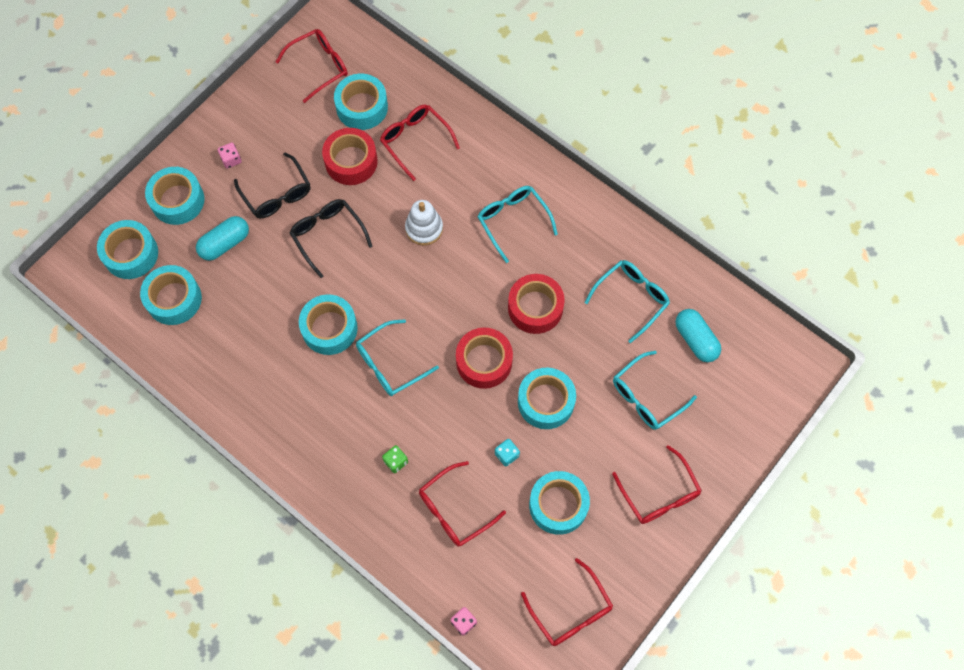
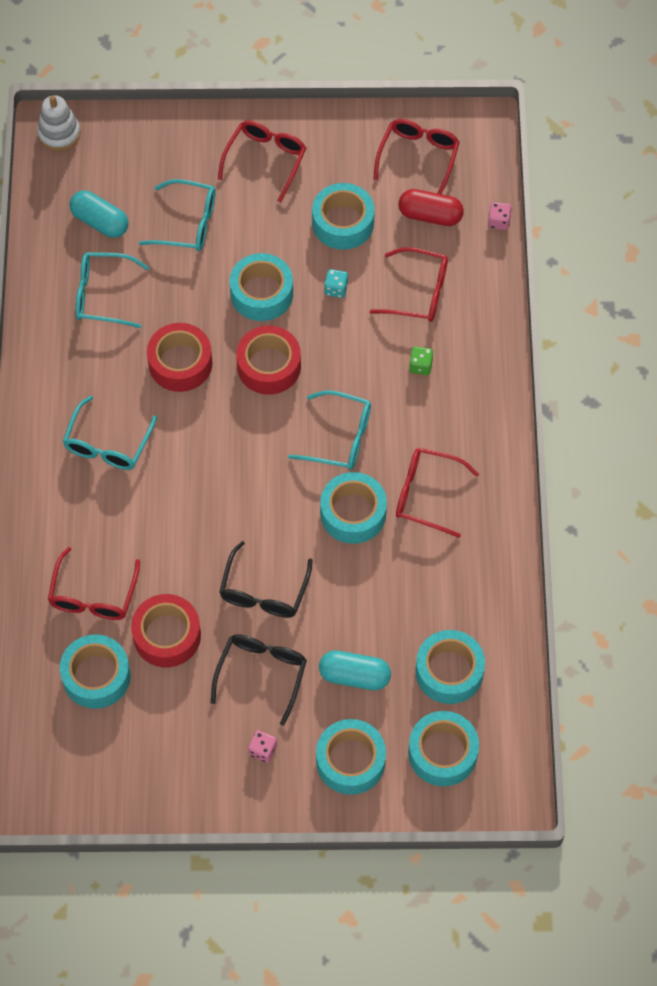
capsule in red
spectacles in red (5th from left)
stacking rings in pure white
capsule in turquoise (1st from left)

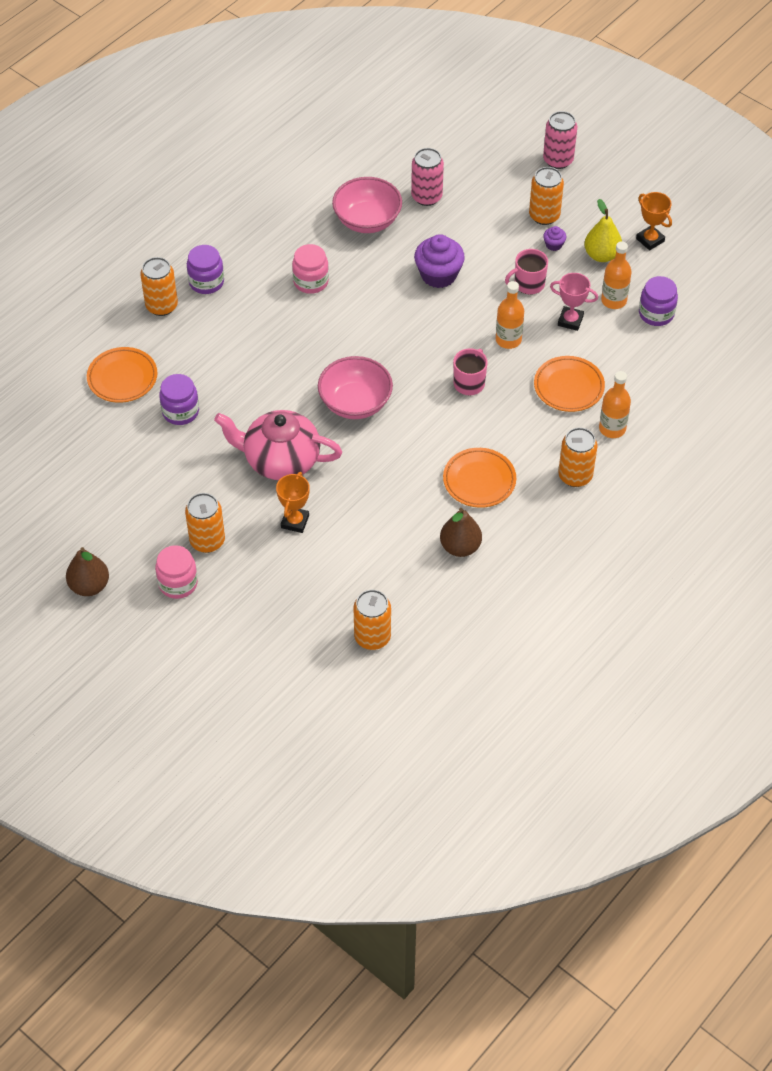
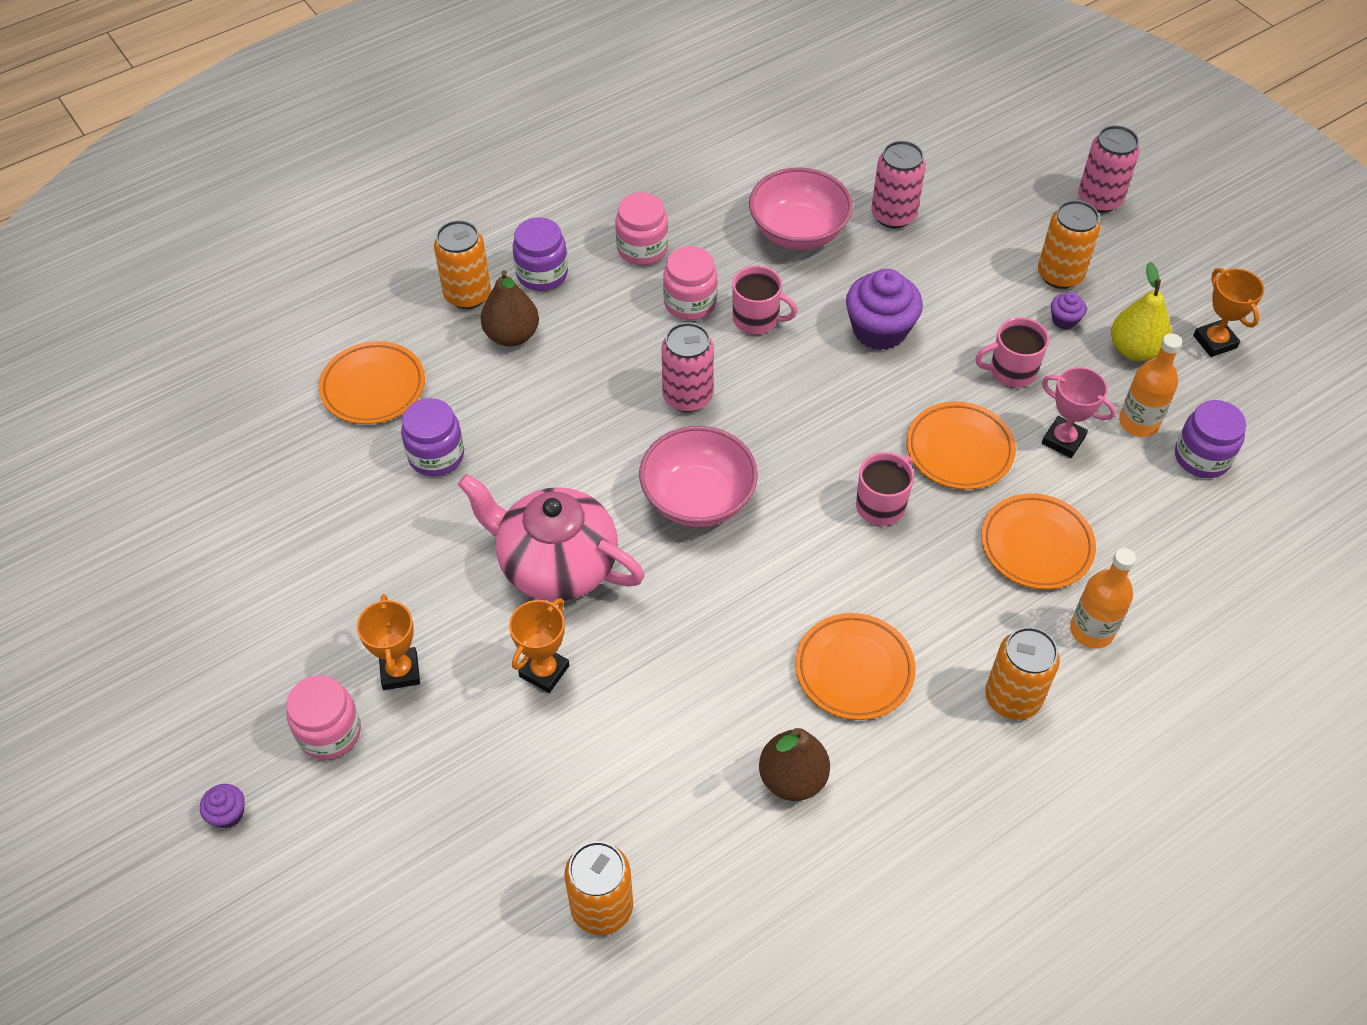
muffin in purple (1st from left)
jar in rosy (2nd from left)
tin in rosy (1st from left)
coffee mug in rosy (1st from left)
pear in russet (1st from left)
award cup in orange-coloured (1st from left)
dinner plate in orange-coloured (3rd from left)

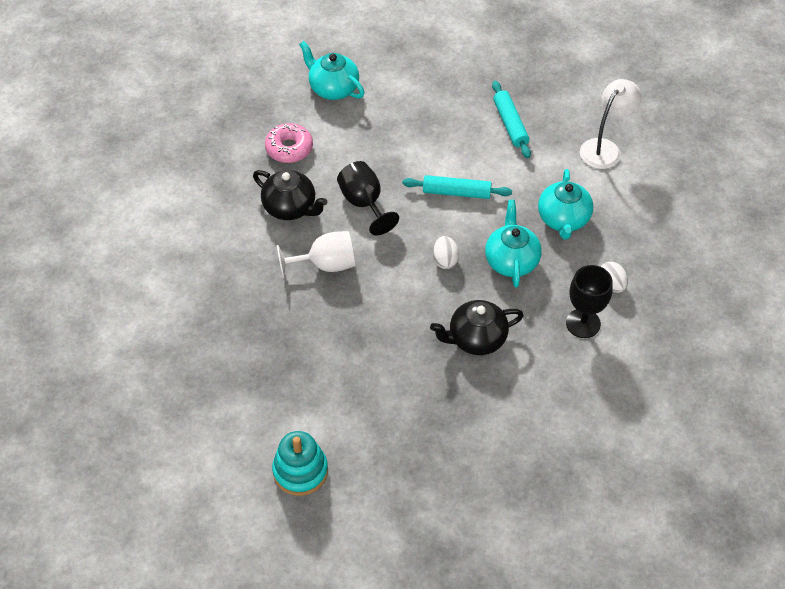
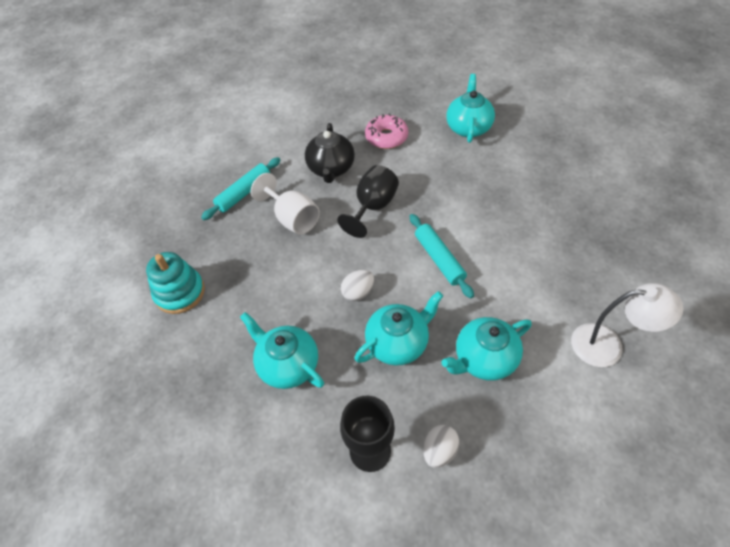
stacking rings in turquoise
pastry roller in turquoise (1st from left)
teapot in turquoise (1st from left)

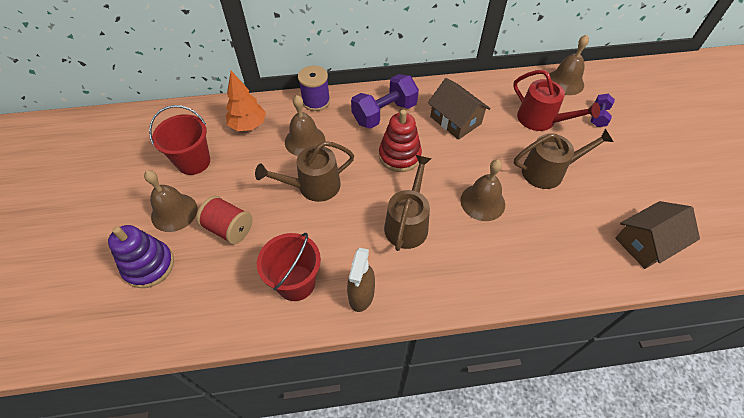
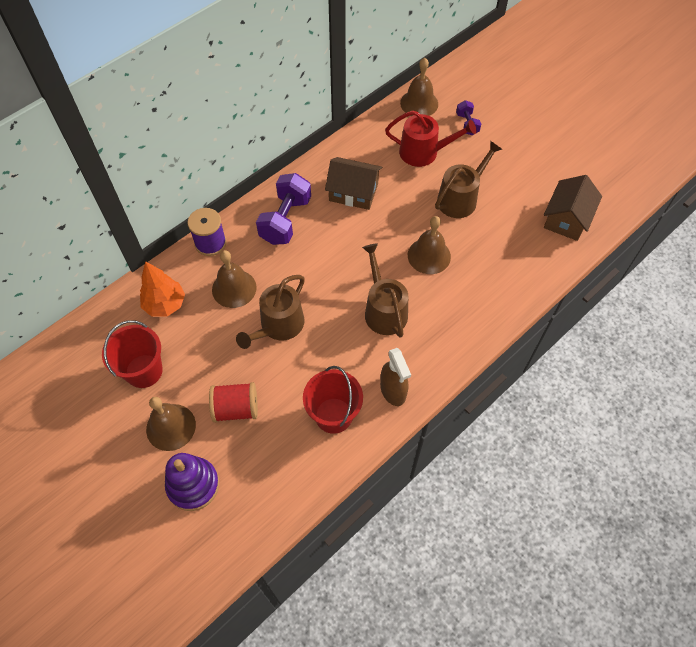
stacking rings in red

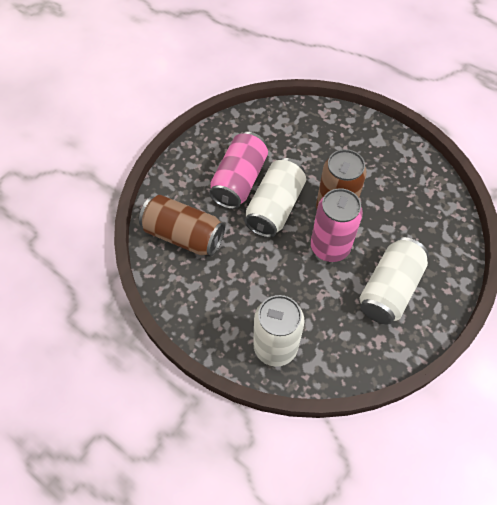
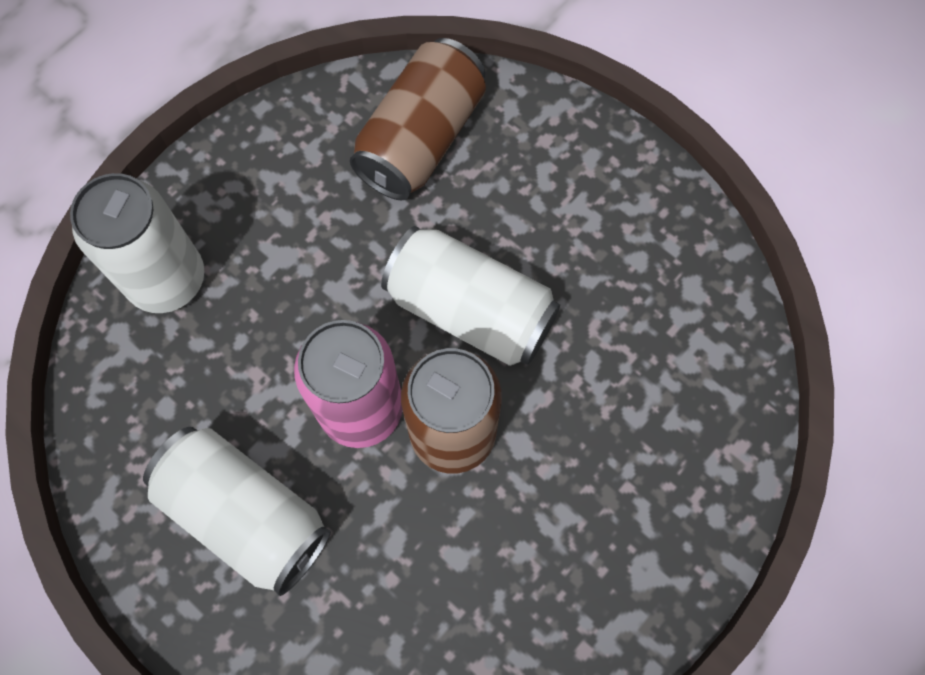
tin in rosy (1st from left in the first image)

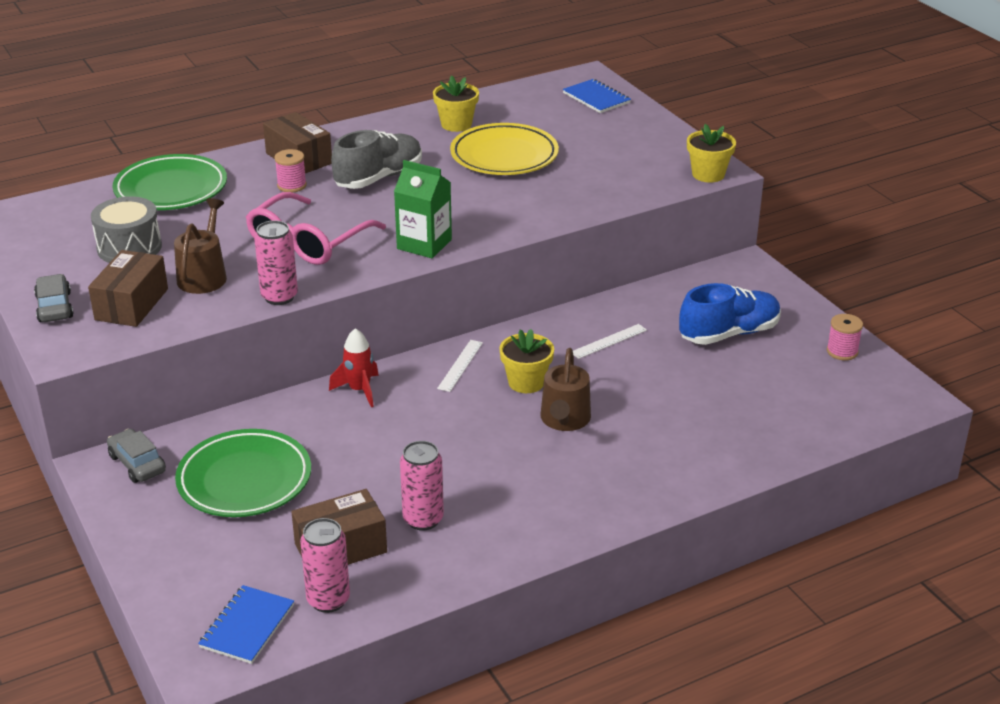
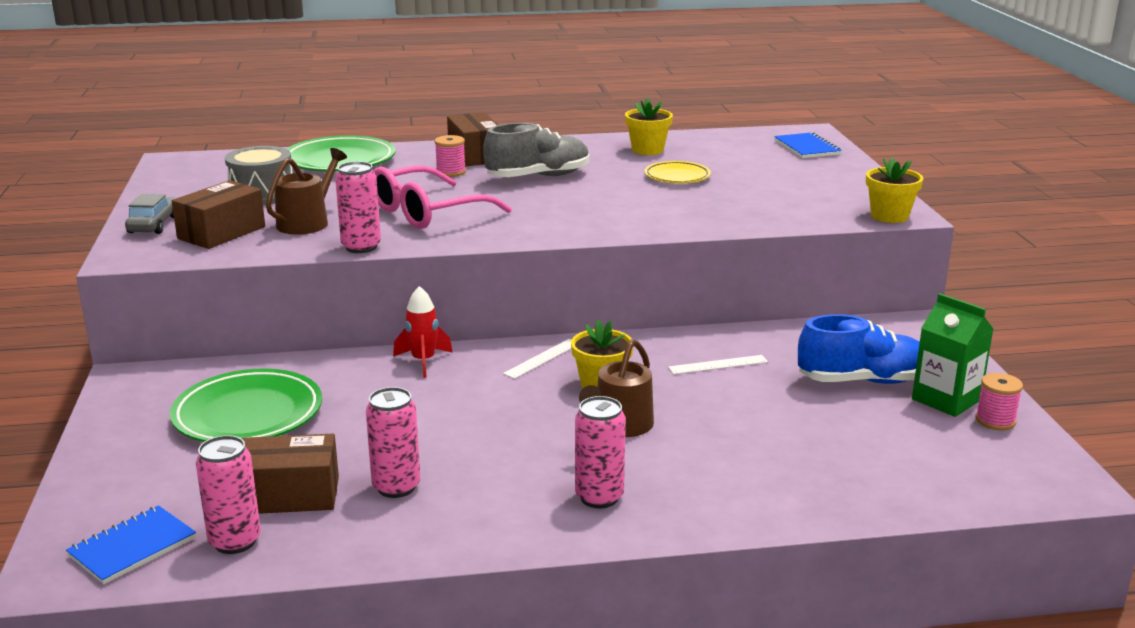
car in gray (2nd from left in the first image)
tin in rosy (4th from left)
milk carton in emerald
dinner plate in yellow

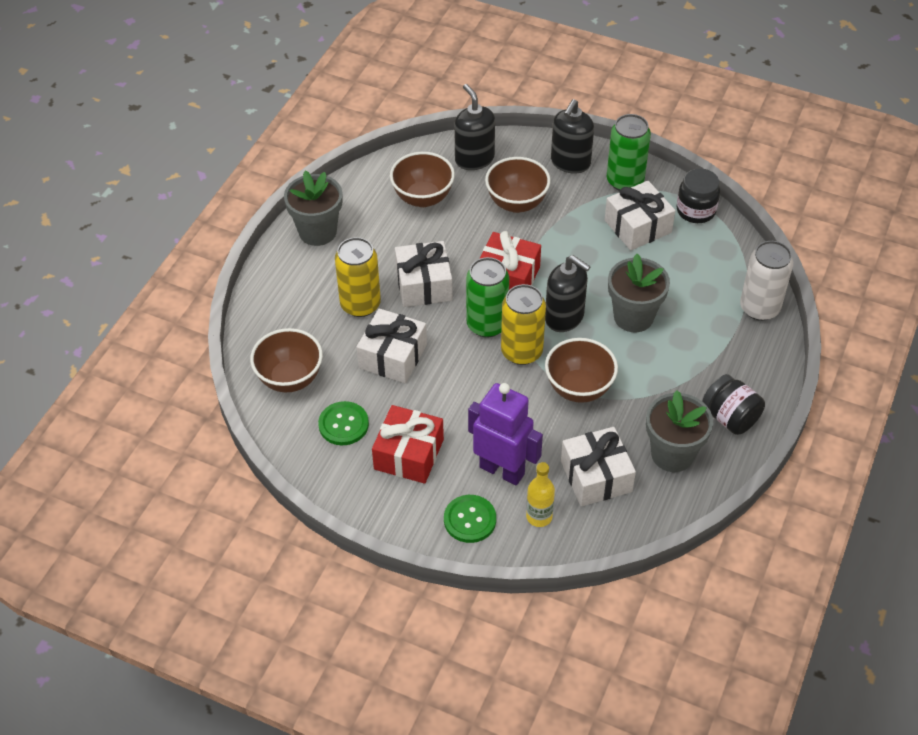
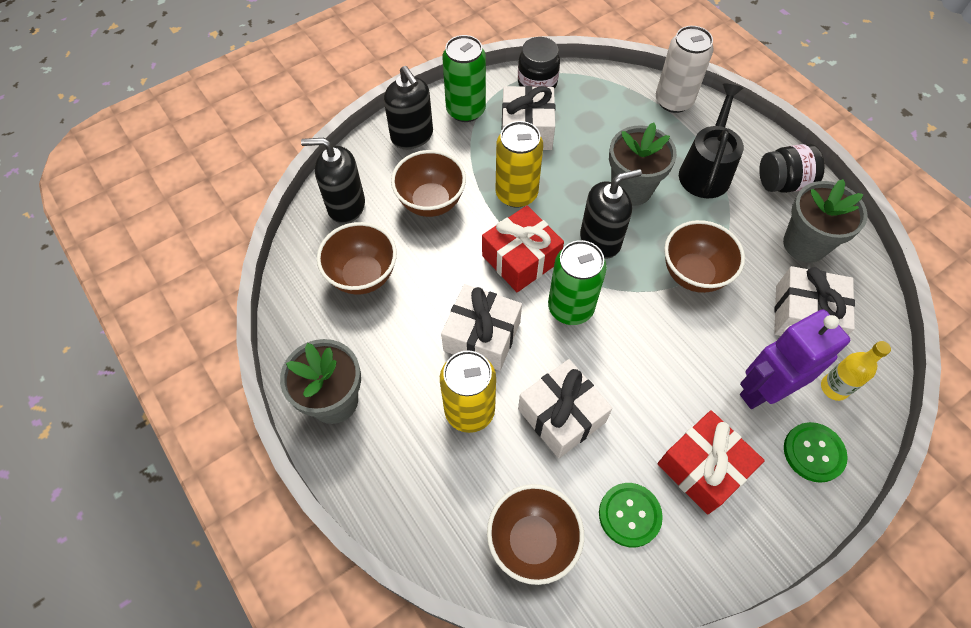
watering pot in ebony
tin in yellow (2nd from left)

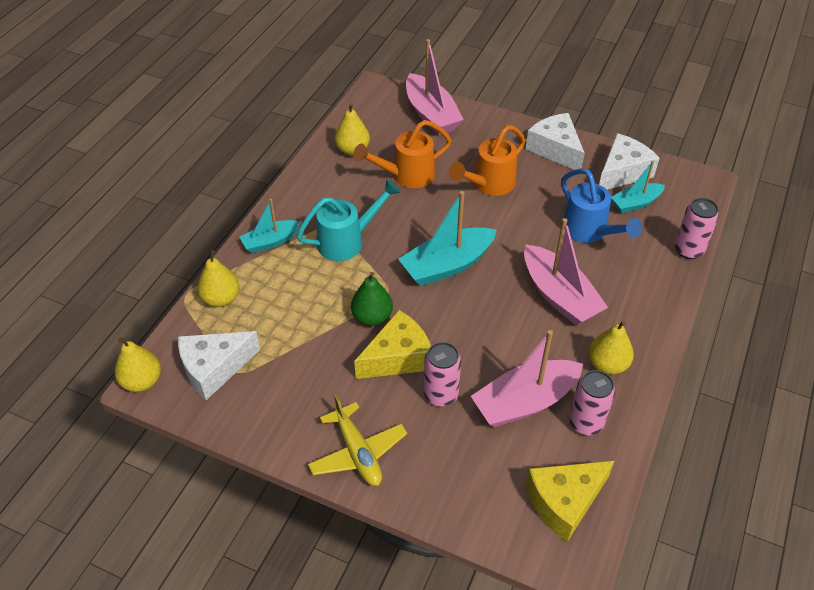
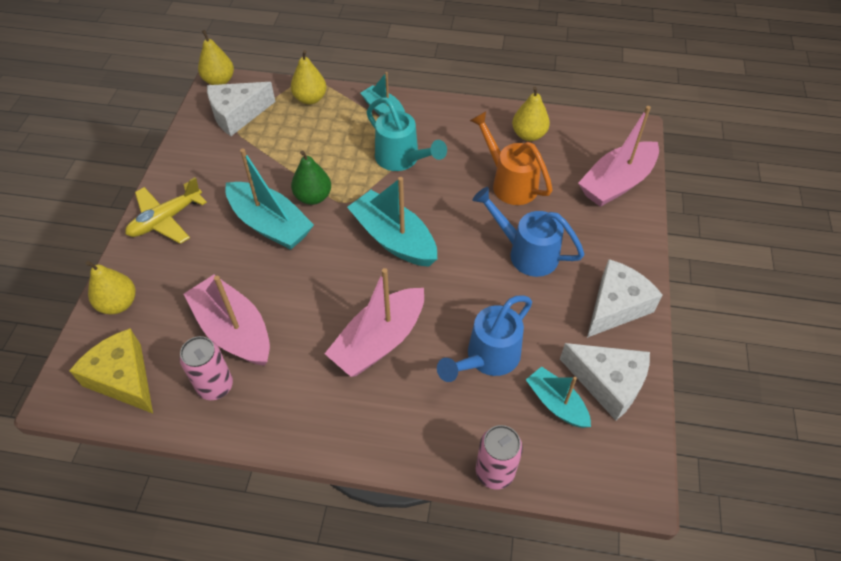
tin in rosy (1st from left in the first image)
pear in yellow (1st from left)
sailboat in turquoise (1st from left)
watering pot in royal blue (2nd from left)
cheese in pure white (1st from left)

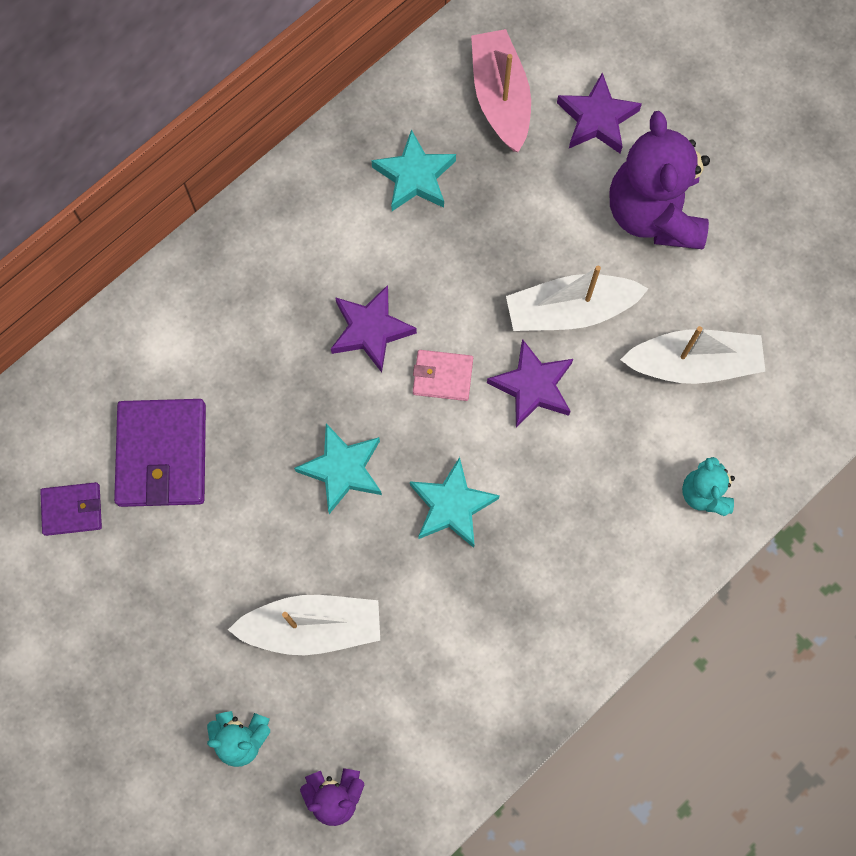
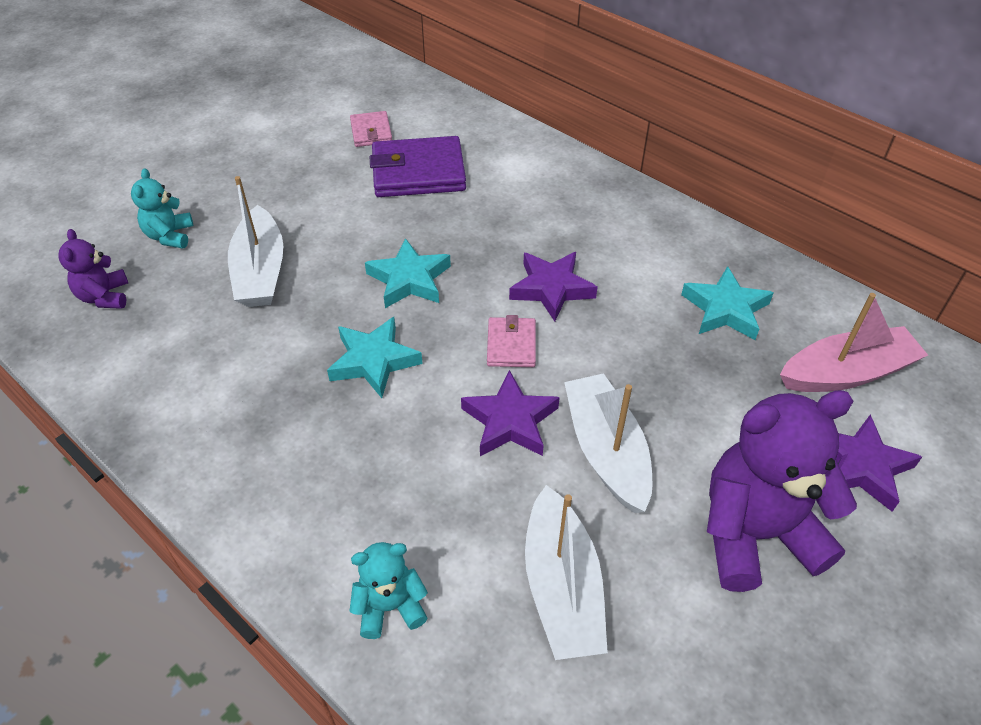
card wallet in rosy (1st from left)

